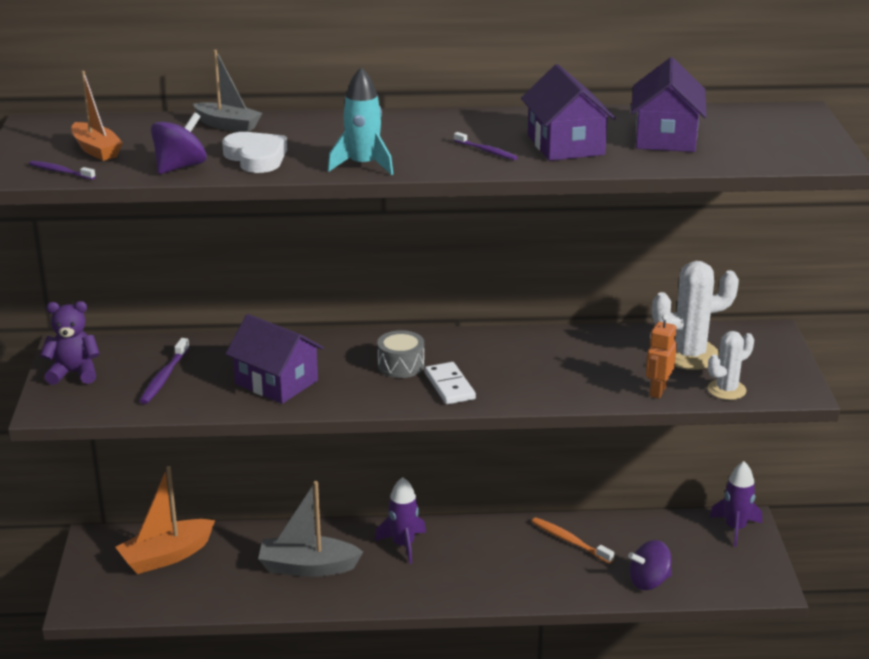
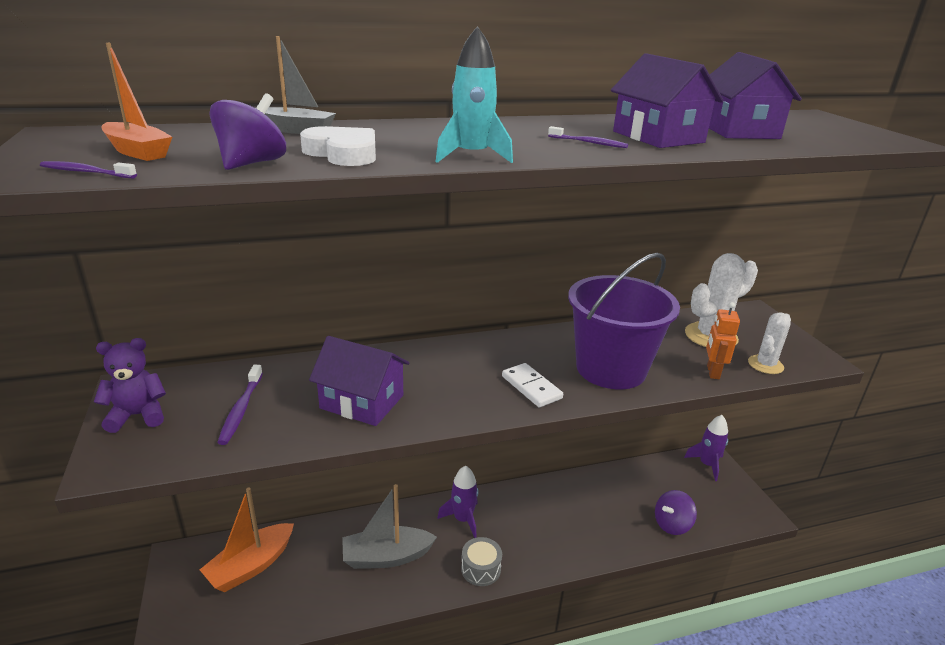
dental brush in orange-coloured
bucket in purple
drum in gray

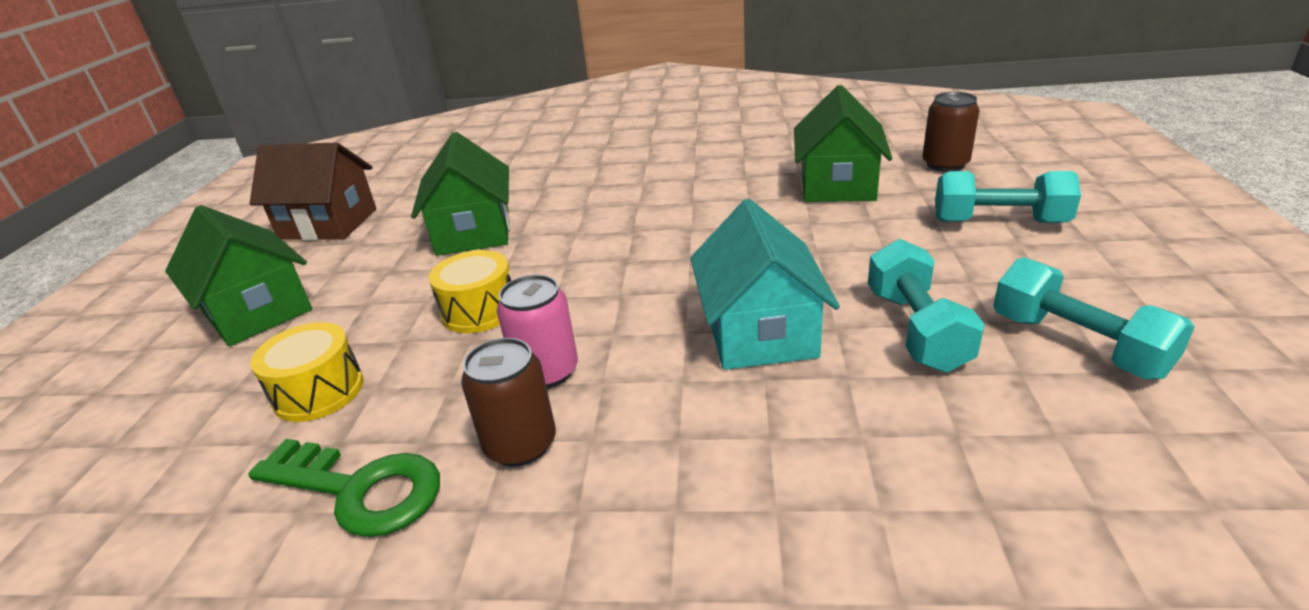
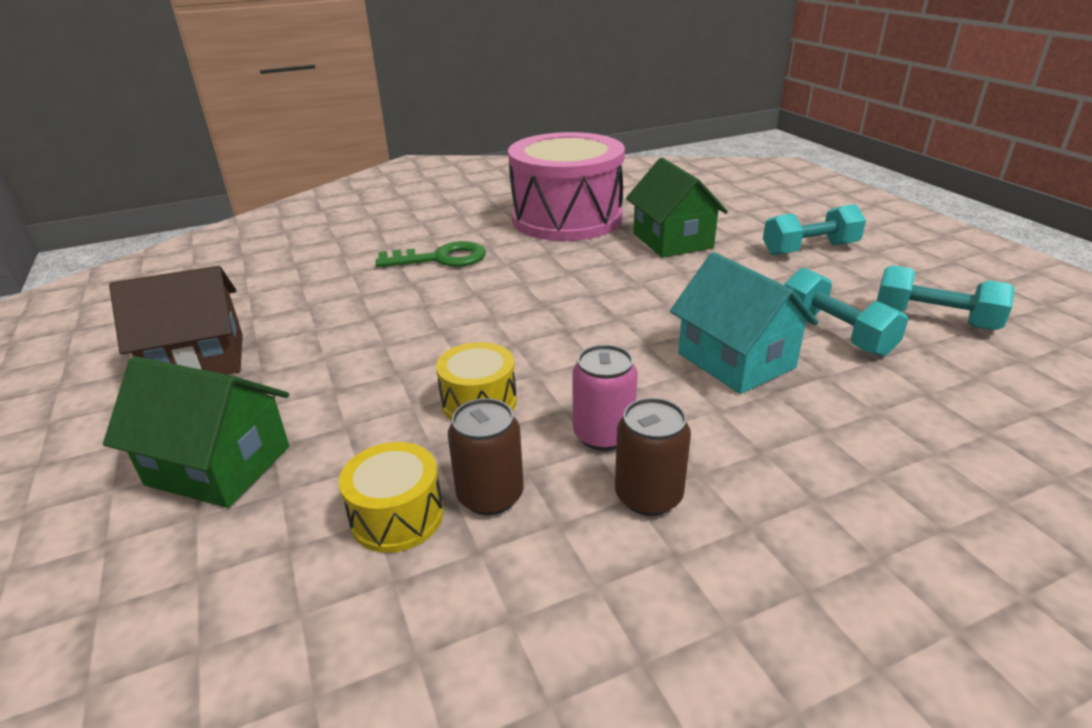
toy house in emerald (2nd from left in the first image)
drum in rosy
key in emerald
tin in russet (1st from left)

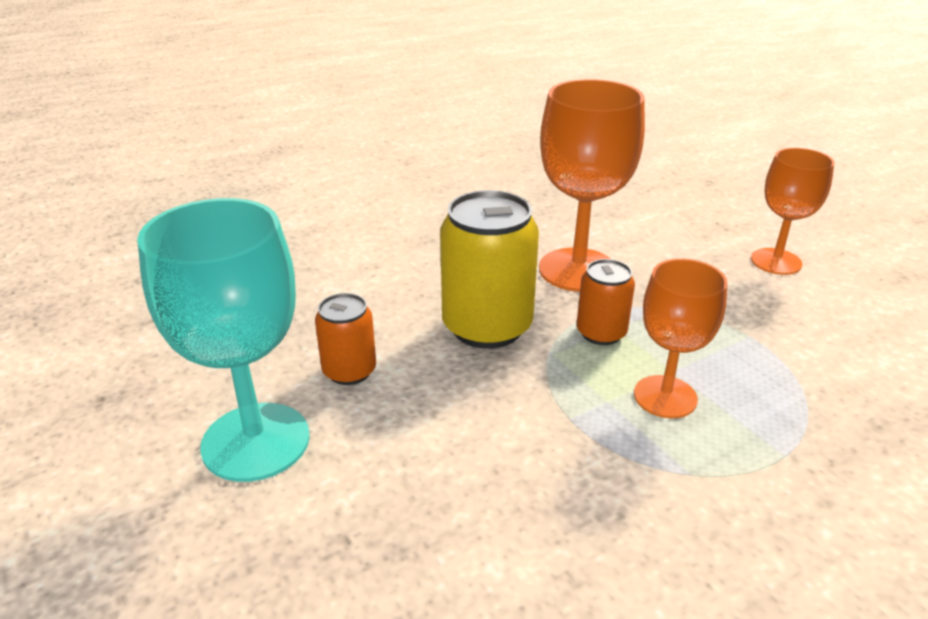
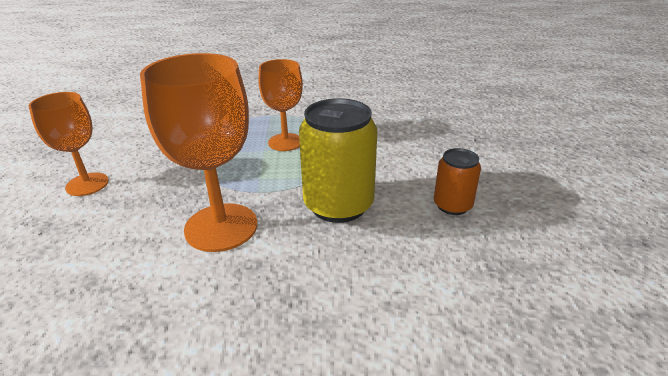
wine glass in turquoise
tin in orange-coloured (2nd from left in the first image)

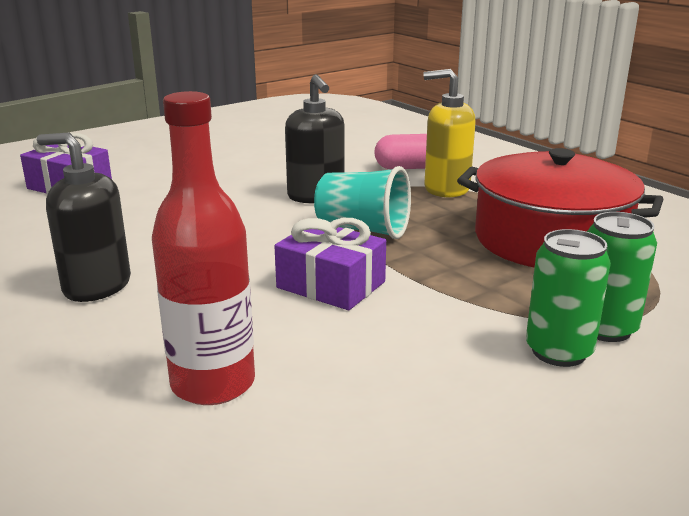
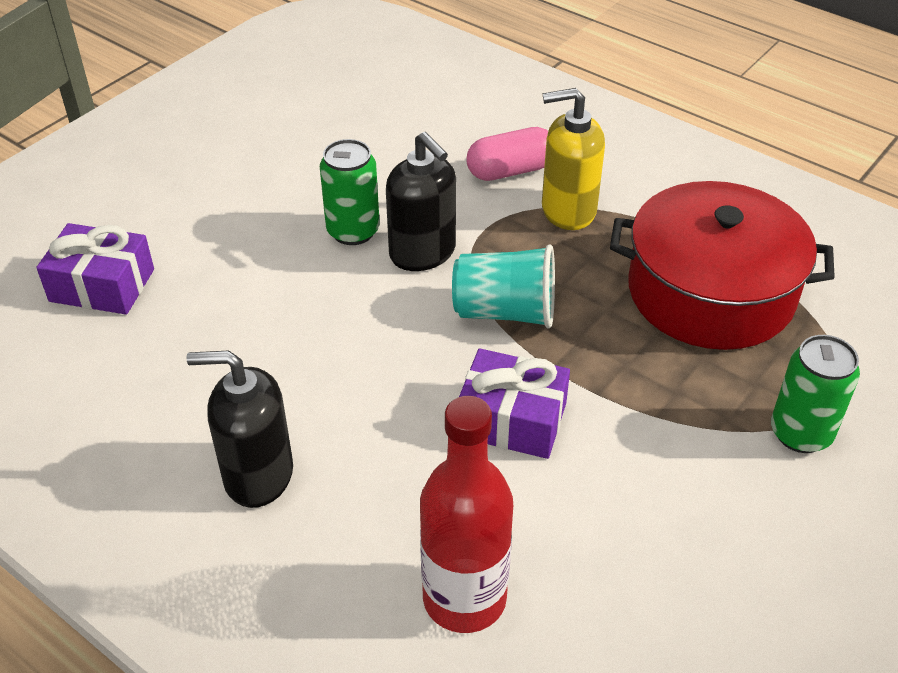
tin in emerald (1st from left)

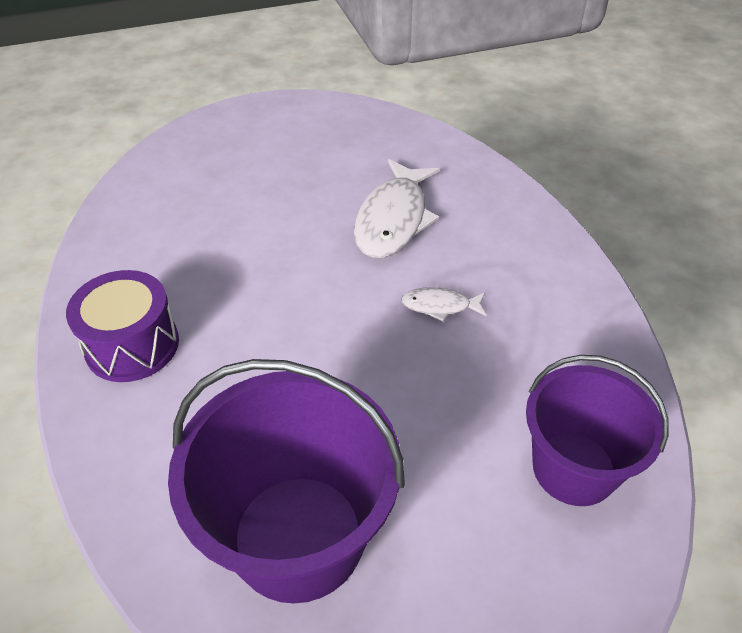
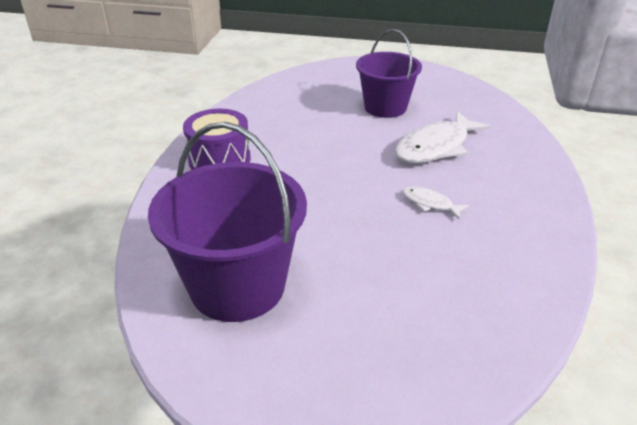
bucket in purple (2nd from left)

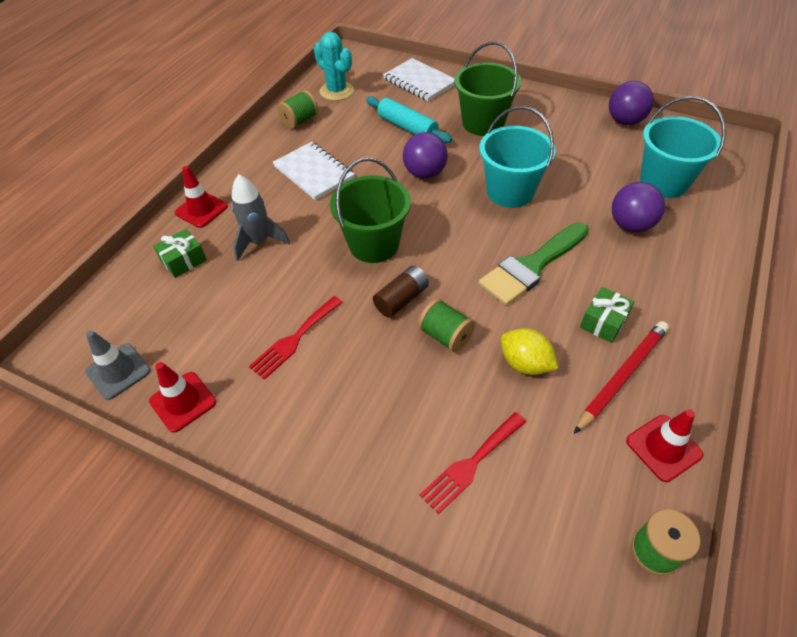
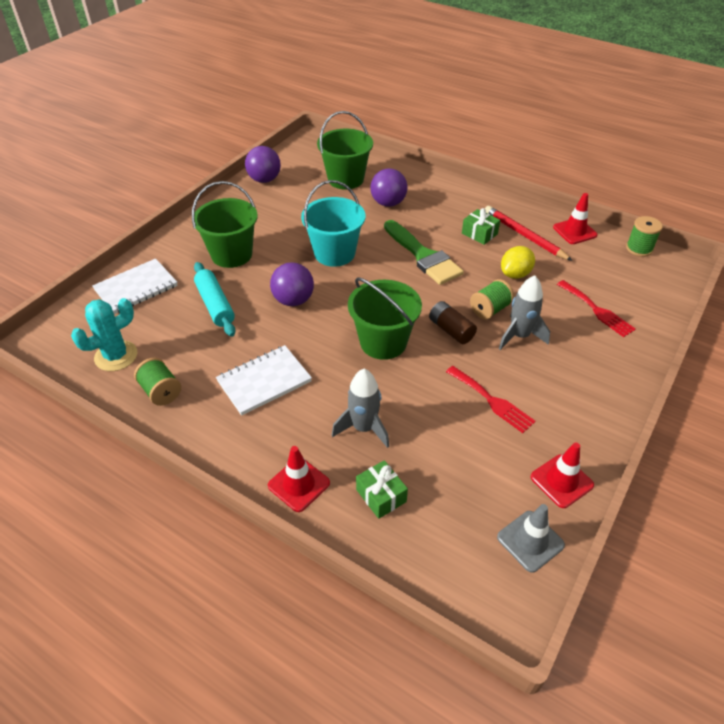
rocket in gray (2nd from left)
bucket in emerald (2nd from left)
pastry roller in turquoise

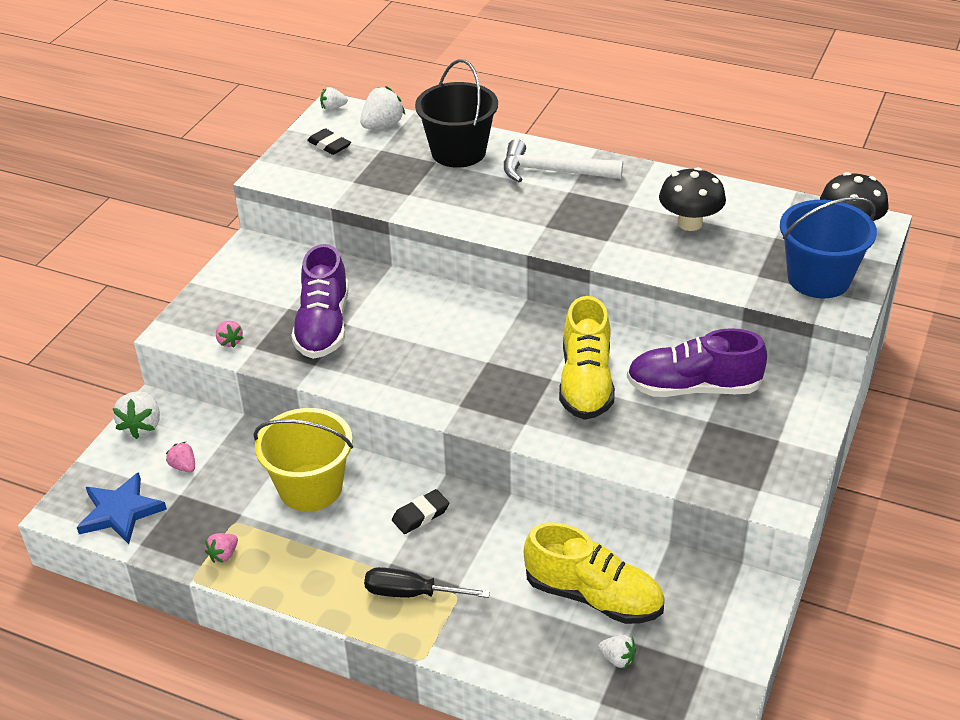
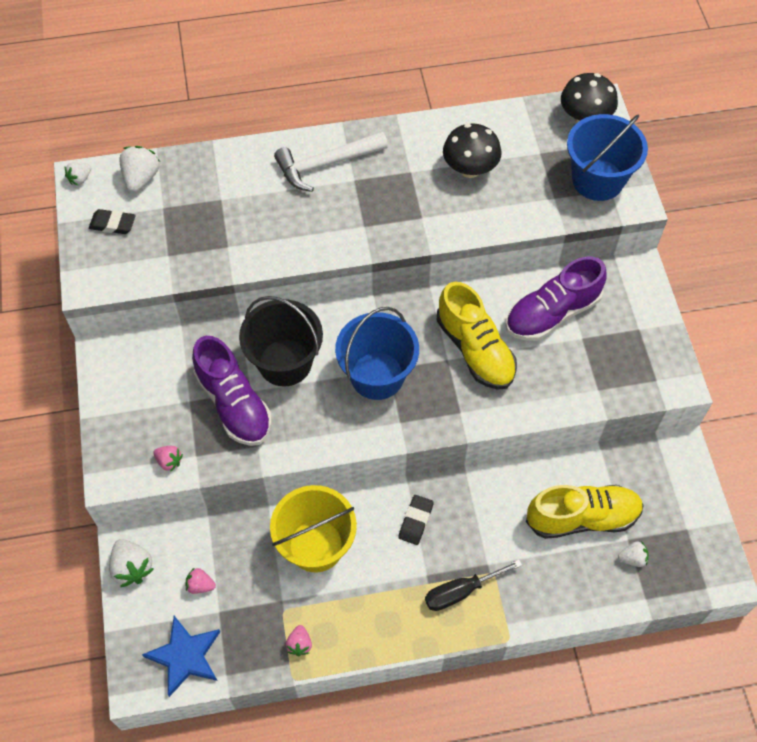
bucket in royal blue (1st from left)
bucket in ebony

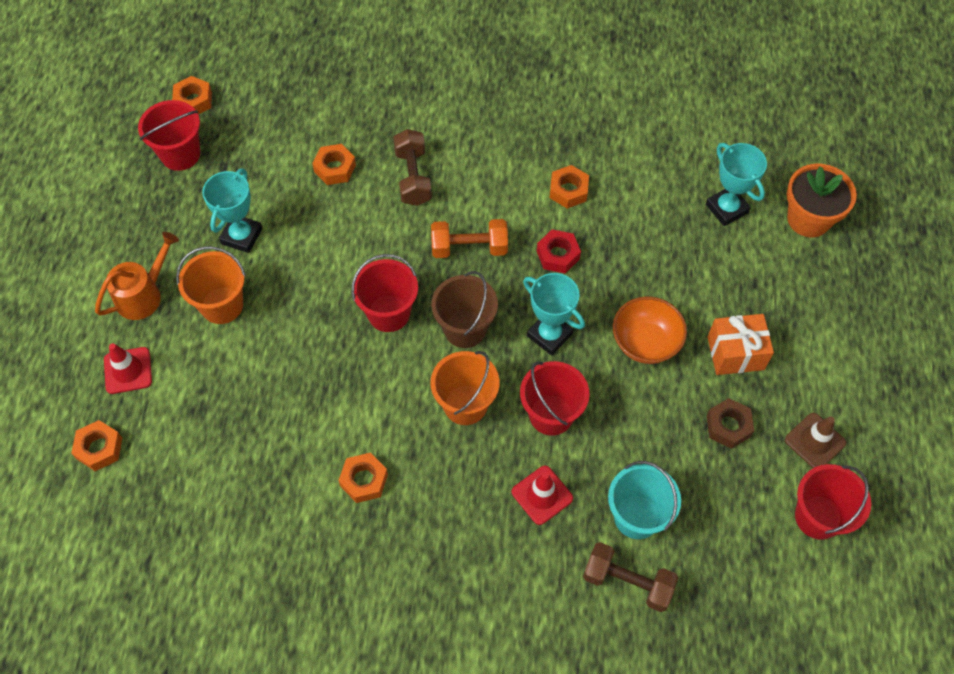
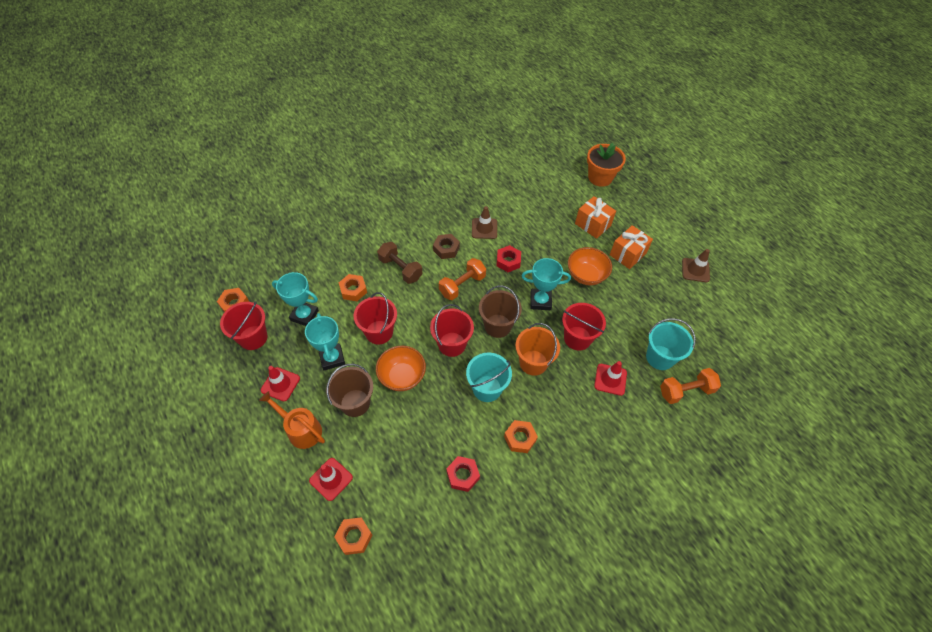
road cone in red (1st from left)
bowl in orange-coloured (1st from left)
hex nut in red (1st from left)
bucket in turquoise (1st from left)
wrapped gift in orange-coloured (1st from left)
award cup in turquoise (1st from left)
hex nut in russet
bucket in red (2nd from left)
road cone in russet (1st from left)
bucket in russet (1st from left)
free weight in orange-coloured (2nd from left)
watering pot in orange-coloured

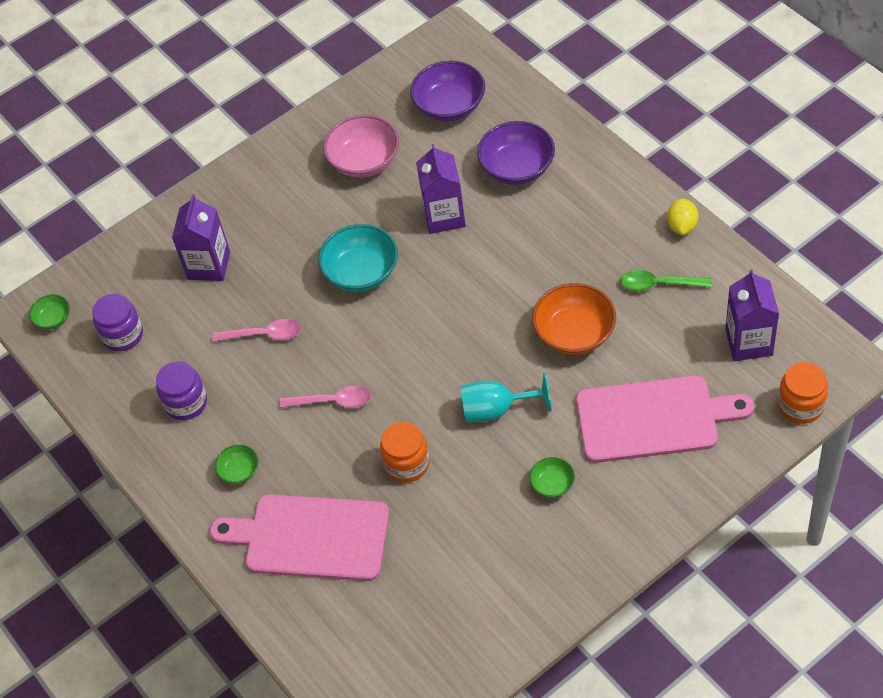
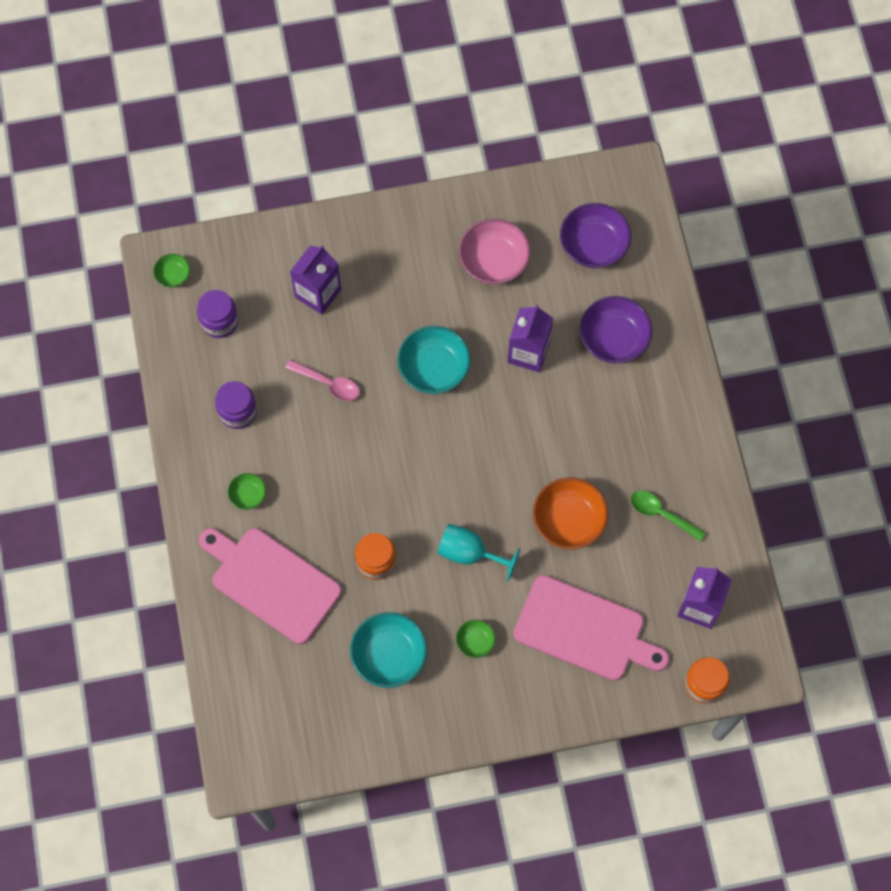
teaspoon in rosy (2nd from left in the first image)
lemon in yellow
bowl in turquoise (1st from left)

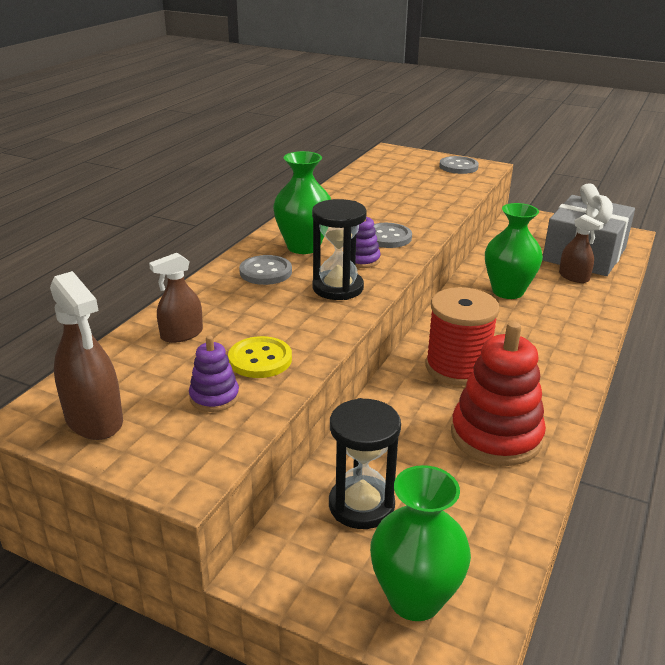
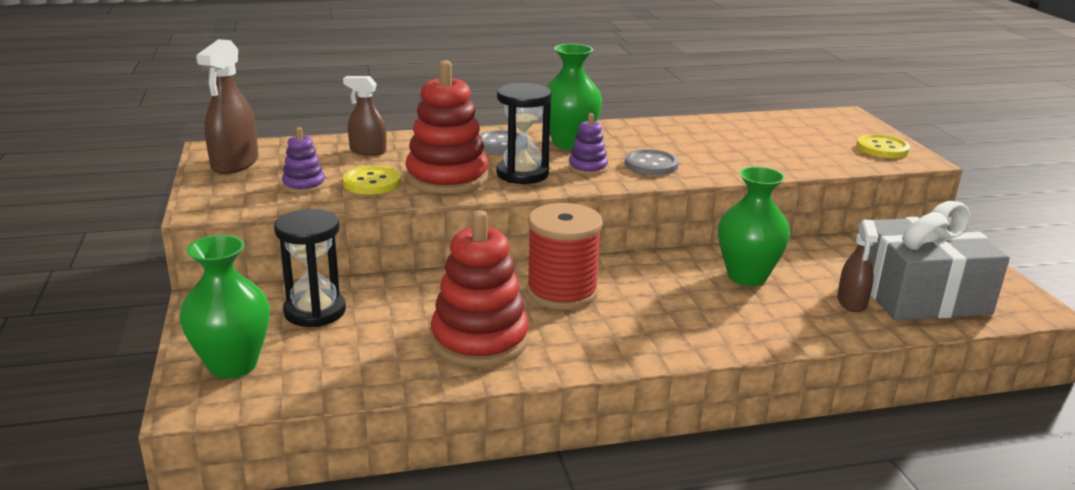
stacking rings in red (1st from left)
sewing button in yellow (2nd from left)

